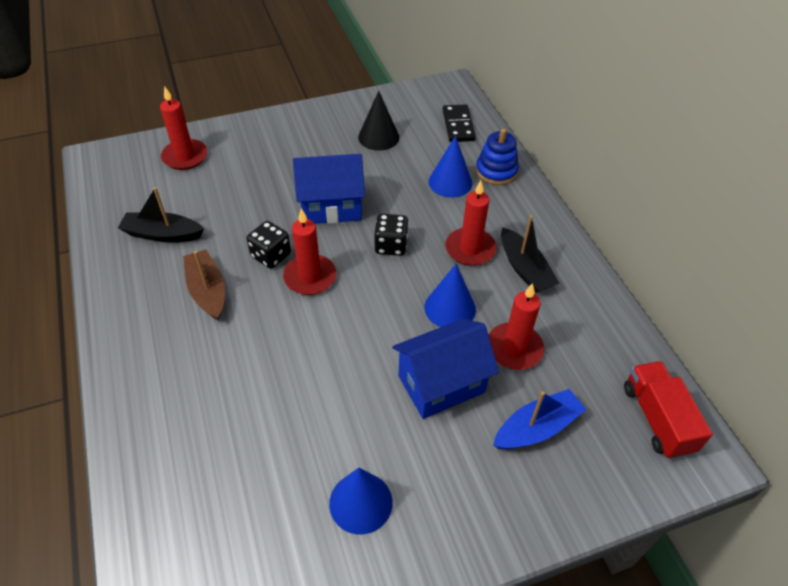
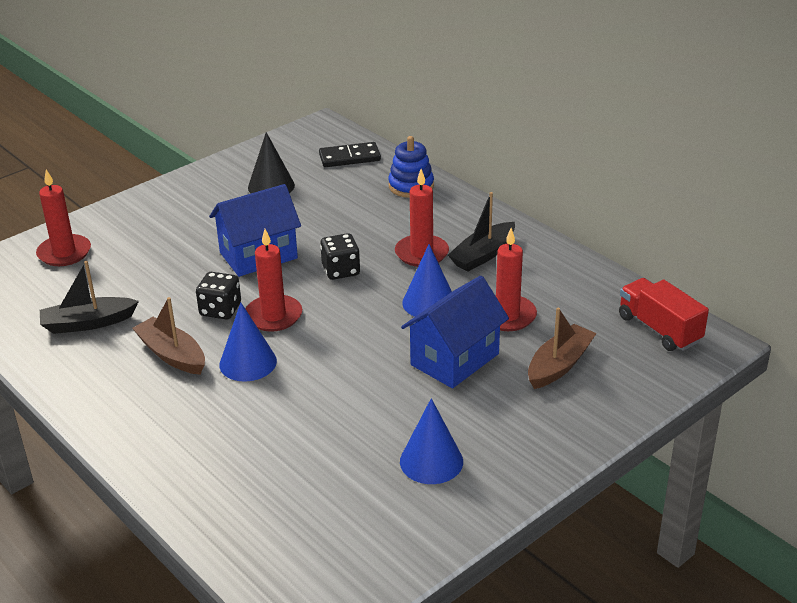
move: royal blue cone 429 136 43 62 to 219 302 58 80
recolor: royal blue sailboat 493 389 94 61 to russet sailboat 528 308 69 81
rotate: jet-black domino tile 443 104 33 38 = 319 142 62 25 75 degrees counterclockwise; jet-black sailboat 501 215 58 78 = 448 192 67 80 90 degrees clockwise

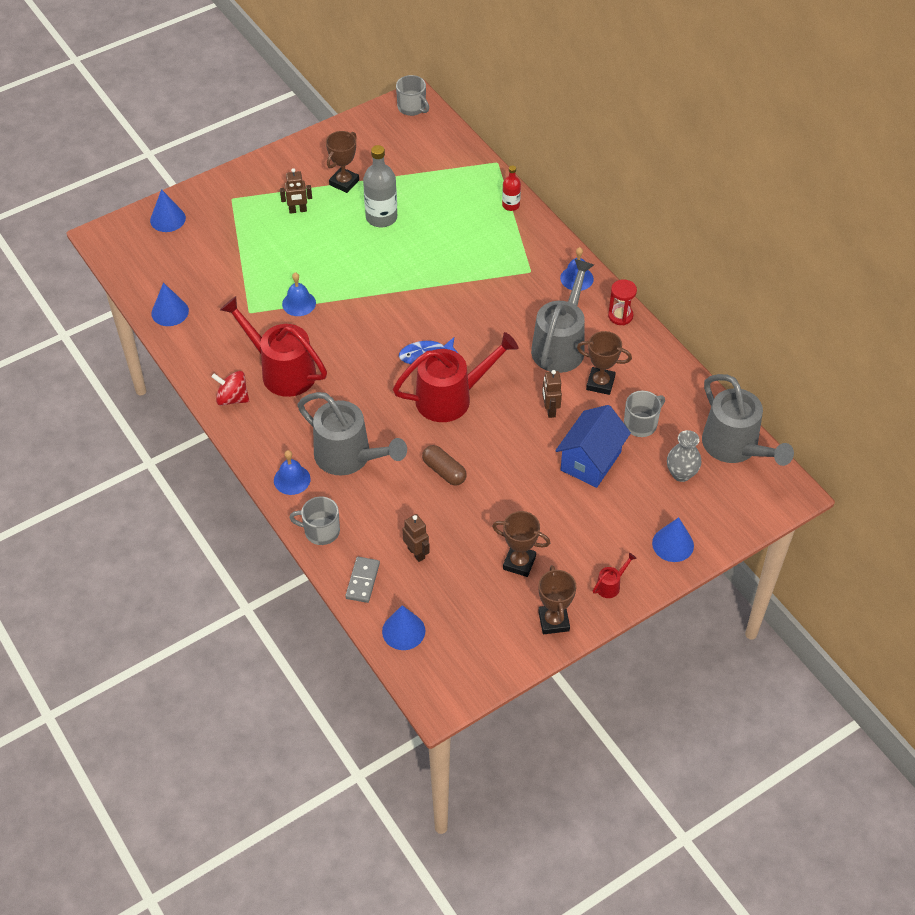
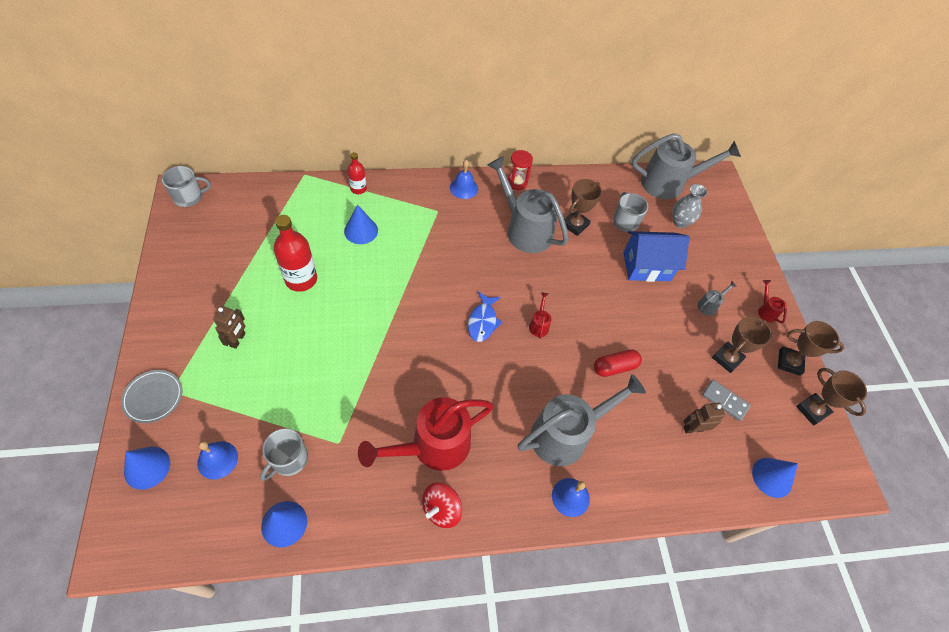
delete: russet robot figure 542 370 20 48
insert: grey watering pot 698 281 39 35; grey dinner plate 121 370 61 53
move: russet prize cup 326 131 33 62 to 796 368 71 58; royal blue bell 282 272 34 44 to 197 441 41 39; grey tea mug 289 496 51 49 to 260 428 48 53; royal blue cone 652 517 42 45 to 344 205 34 39; grey domino tile 345 557 35 46 to 702 380 49 41
recolor: grey flask 363 145 34 82 to scarlet flask 273 215 44 77; russet capsule 422 445 45 41 to scarlet capsule 594 349 48 28
rotate: royal blue cottage 555 405 76 83 = 623 231 67 51 60 degrees counterclockwise
resize: scarlet watering pot 393 332 126 90 = 529 292 23 47 x0.40

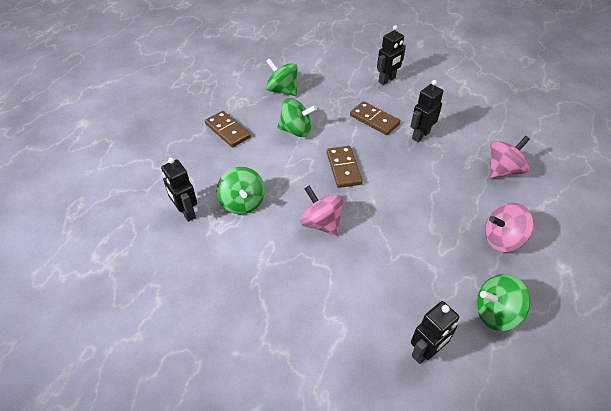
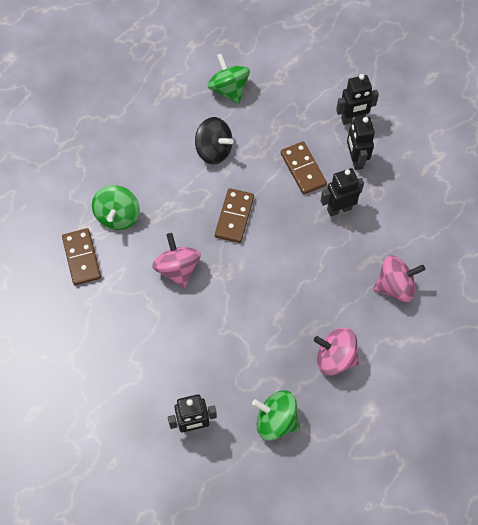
move: russet domino tile 205 111 46 36 to 62 228 39 57; jet-black robot figure 161 157 36 65 to 347 117 28 53
recolor: emerald spinning top 277 98 40 39 to jet-black spinning top 195 117 39 47

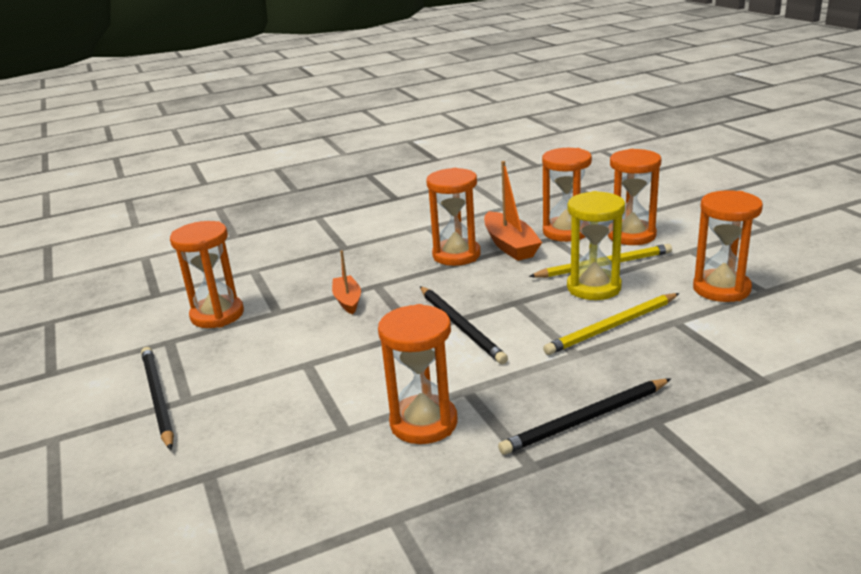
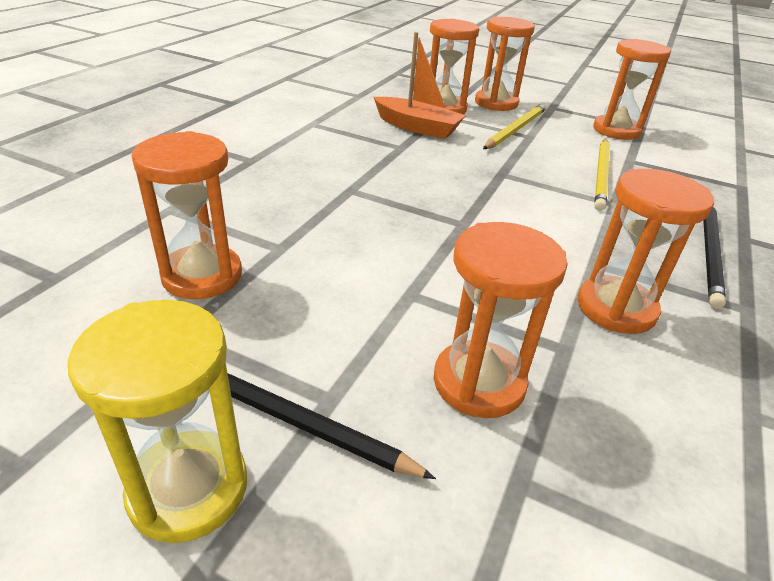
delete: orange sailboat 332 250 29 64; jet-black wooden pencil 420 286 88 78
move: orange sandglass 426 168 55 98 to 434 222 134 196; golden sandglass 567 191 58 109 to 68 300 179 243

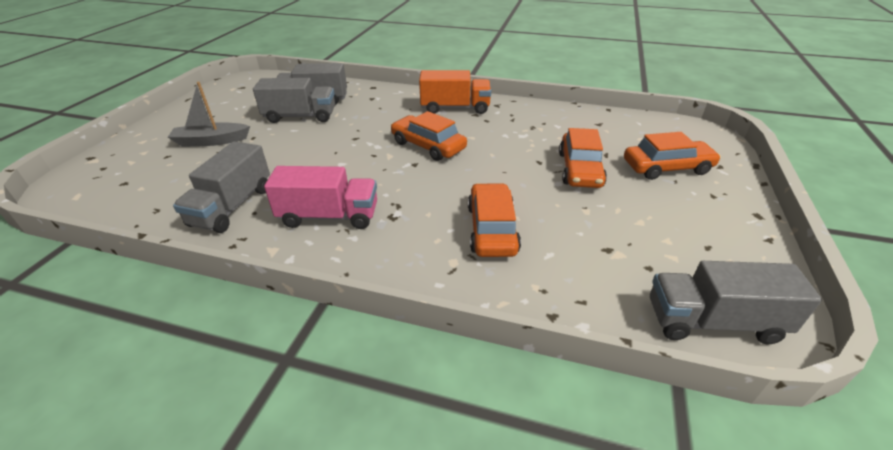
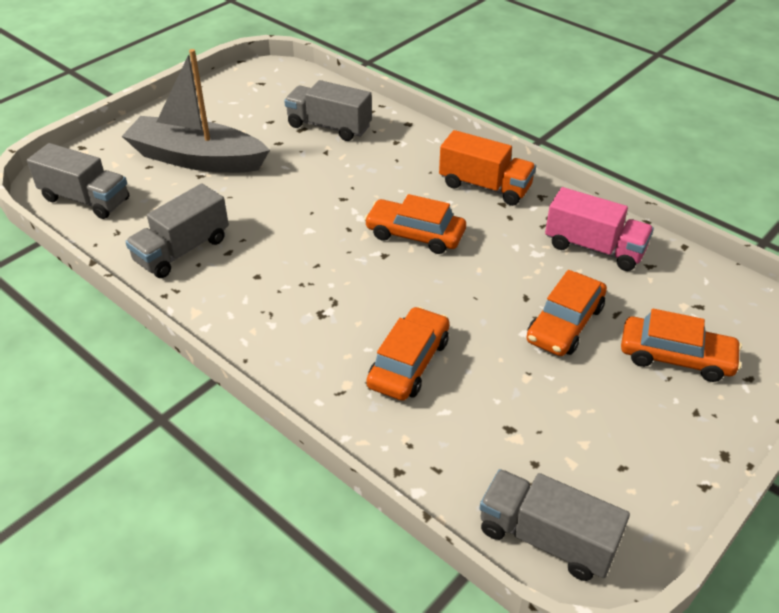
move: grey truck 253 78 82 45 to 27 143 102 76; pink truck 264 166 113 63 to 545 187 109 84
rotate: orange toy car 391 111 76 50 = 364 194 102 60 45 degrees counterclockwise
resize: grey sailboat 168 82 82 65 = 122 49 148 124 x1.76

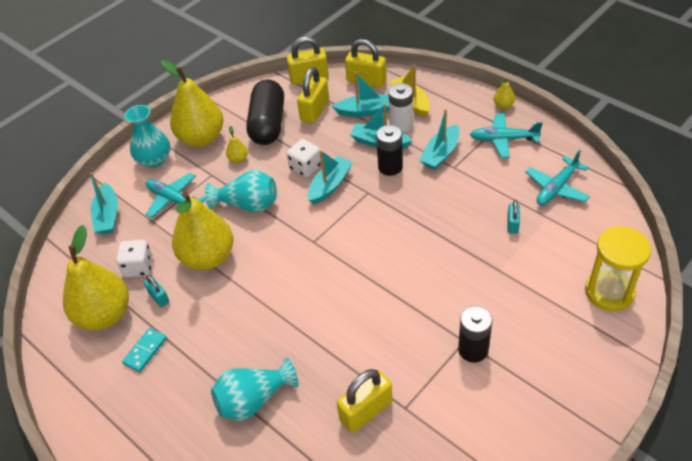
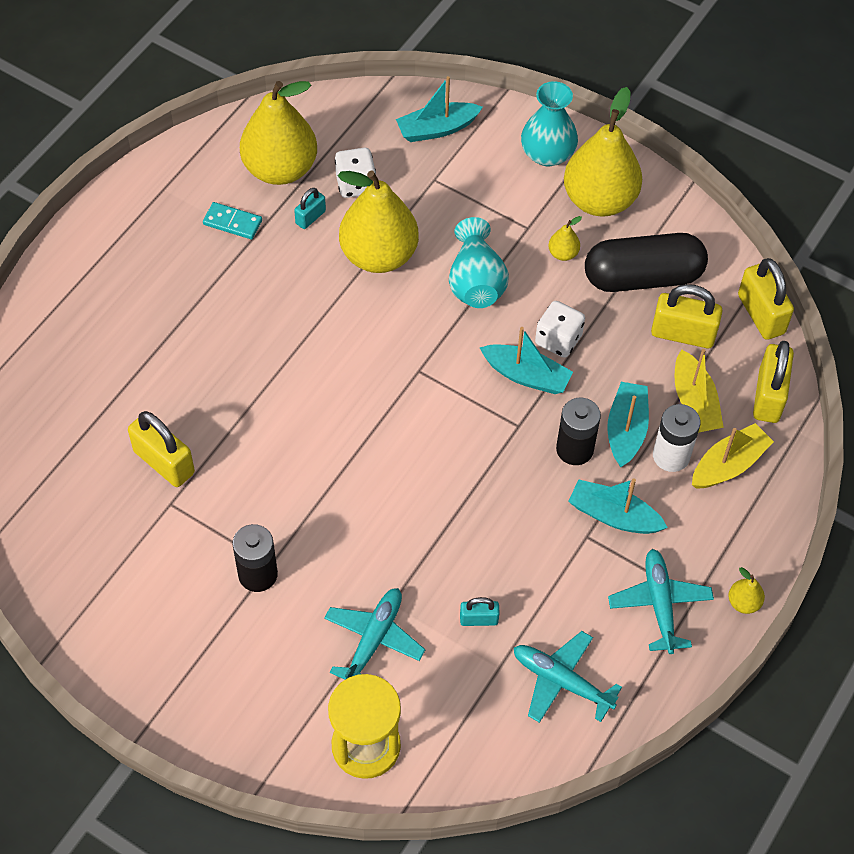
delete: turquoise vase 211 358 88 63
move: turquoise aeroplane 145 173 61 45 to 324 588 101 92
recolor: turquoise sailboat 332 72 57 45 to golden sailboat 674 349 50 84

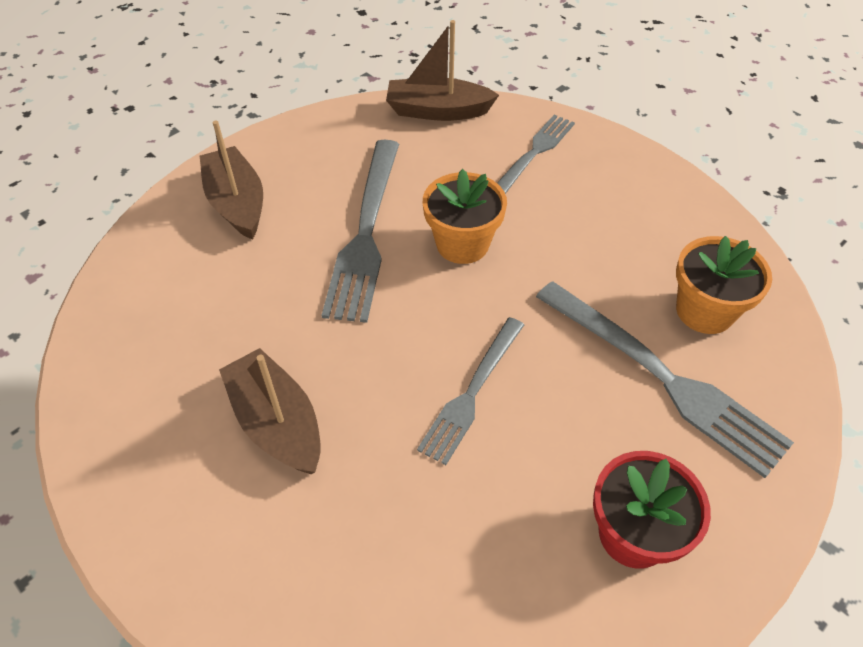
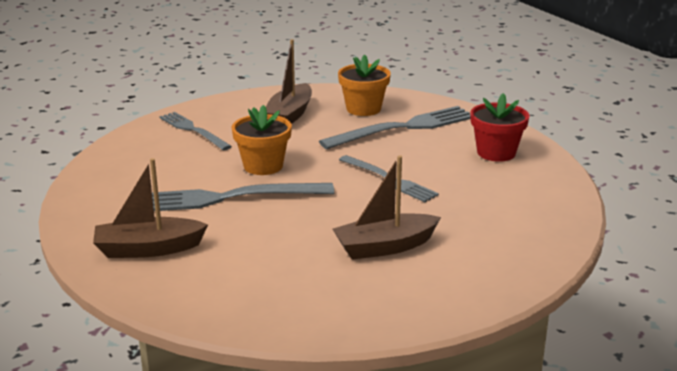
move: russet sailboat 386 20 113 101 to 266 39 46 85
rotate: grey table fork 321 140 78 183 = 152 183 182 28 150 degrees clockwise

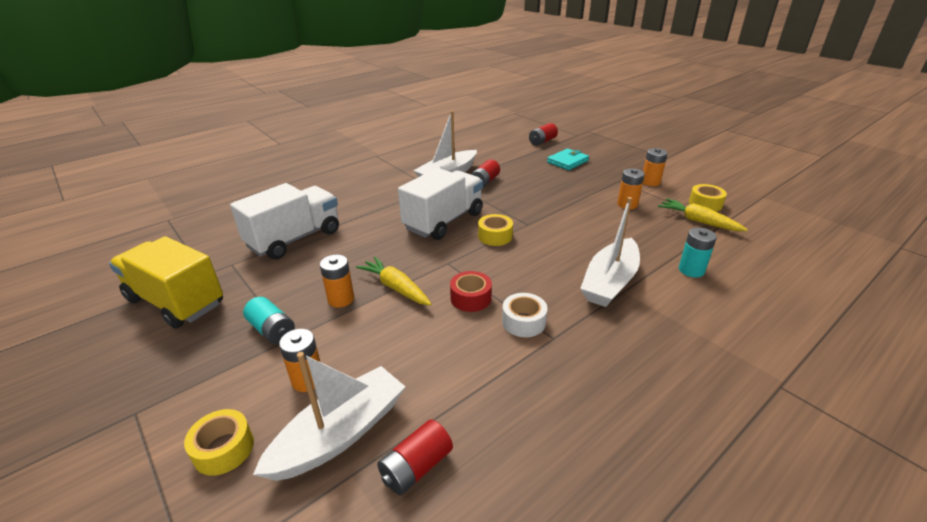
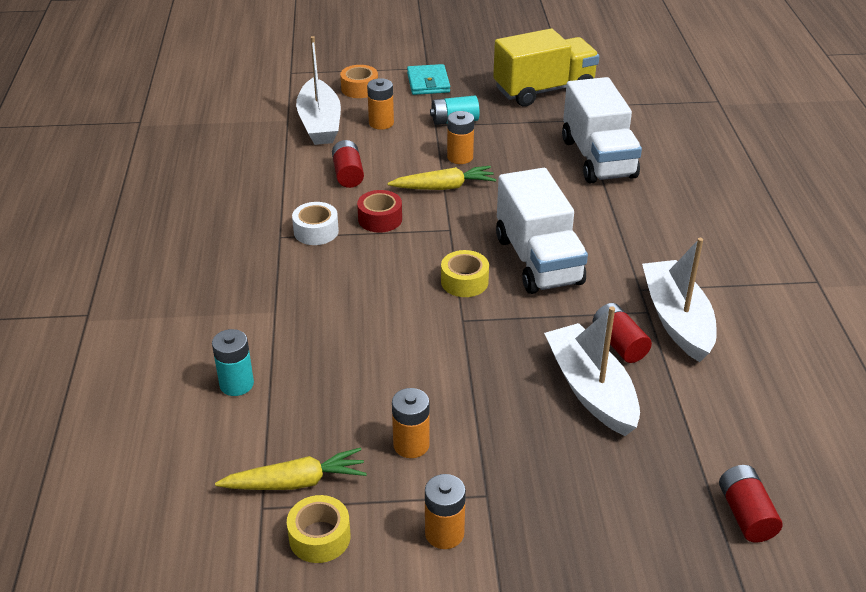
move: turquoise billfold 547 149 42 21 to 407 64 43 31; pure white sailboat 580 197 60 110 to 544 306 96 130; scarlet power cell 377 419 76 76 to 332 140 32 48
recolor: golden tape 184 409 70 67 to orange tape 340 65 38 33

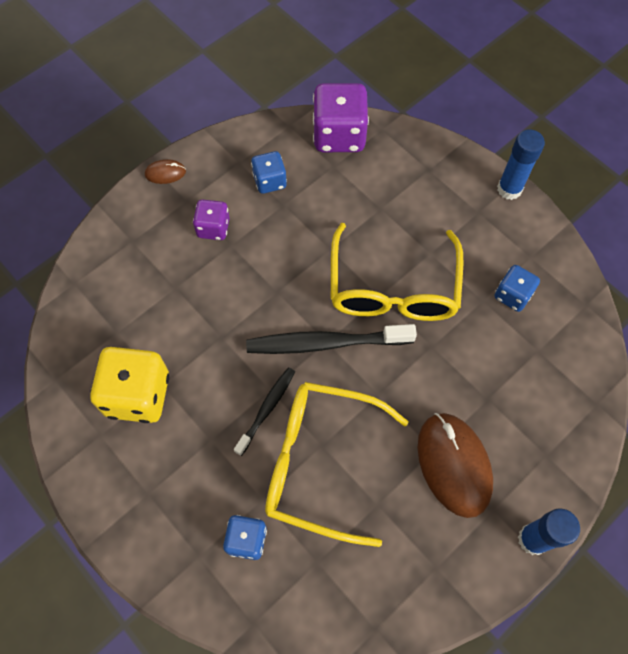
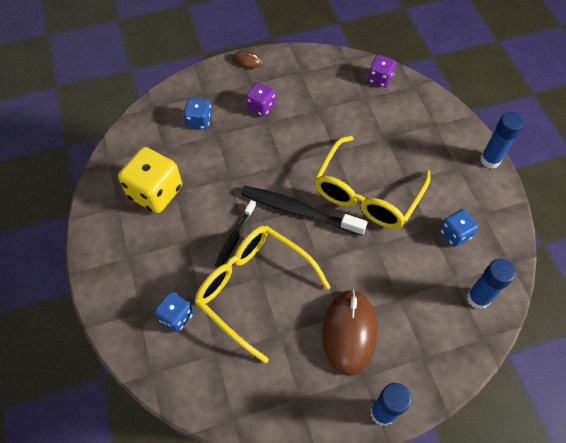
insert: royal blue stick of glue 467 259 49 50
move: royal blue dice 251 151 36 43 to 183 98 29 31
rotate: jet-black dental brush 234 368 61 88 = 215 200 41 67 150 degrees clockwise
resize: violet dice 313 83 56 69 = 368 55 28 33 x0.56

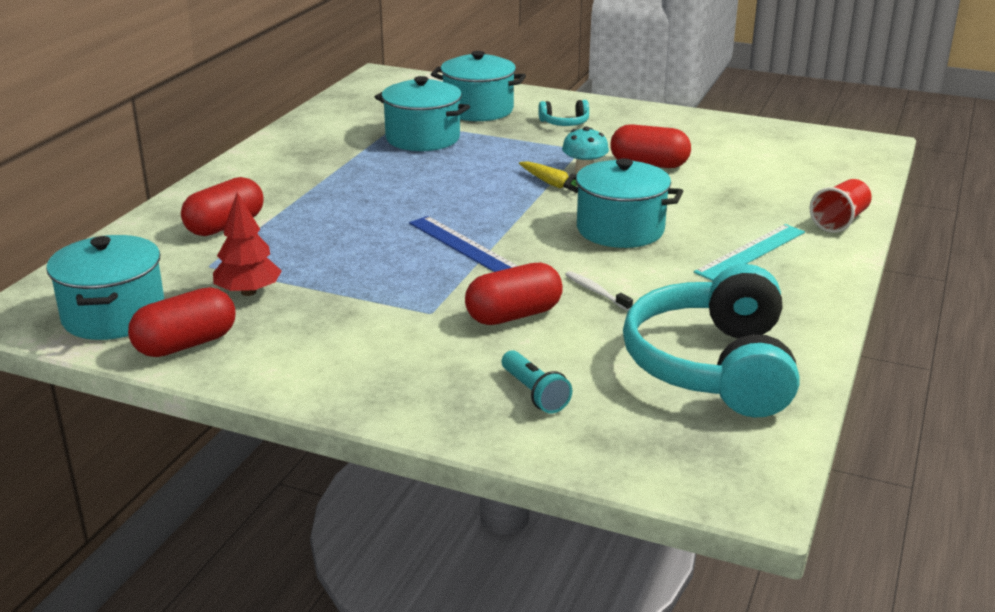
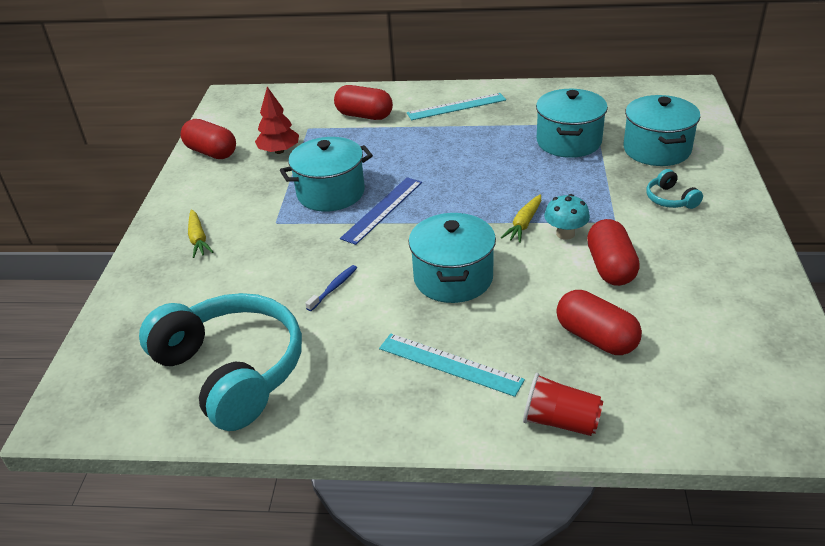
delete: turquoise pocket torch 502 350 70 63
insert: turquoise measuring stick 407 93 99 27; golden root vegetable 188 209 25 49
move: turquoise cooking pot 46 235 118 105 to 280 137 93 75; scarlet capsule 465 262 98 63 to 556 290 86 65
recolor: pure white dental brush 565 271 68 40 to royal blue dental brush 305 265 52 46
rotate: turquoise over-ear headphones 623 264 176 154 = 139 293 163 138 60 degrees clockwise

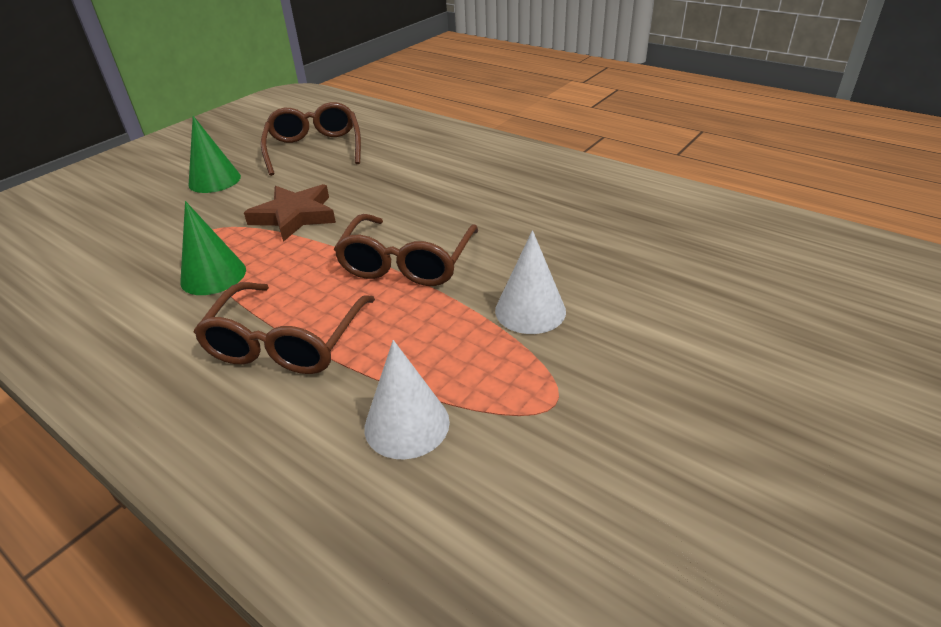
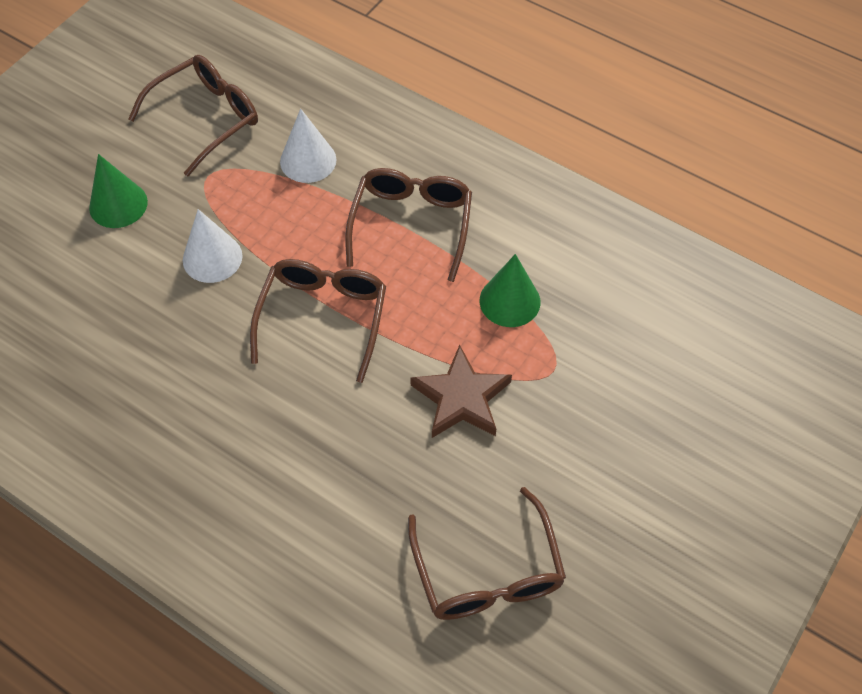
insert: russet spectacles 128 55 130 122
move: emerald cone 188 116 53 77 to 89 154 59 74

